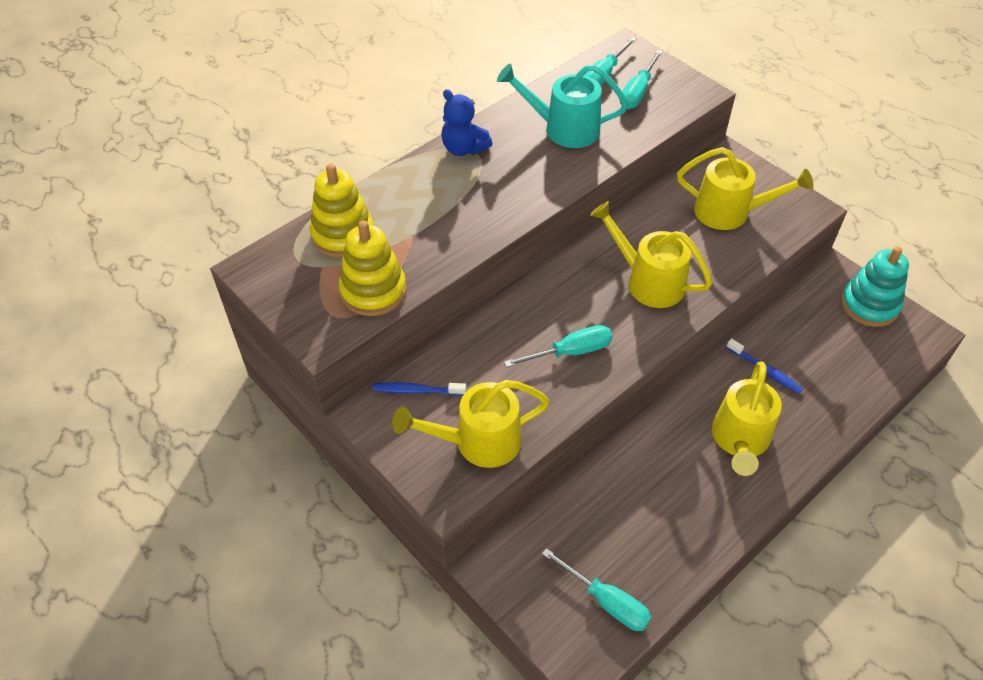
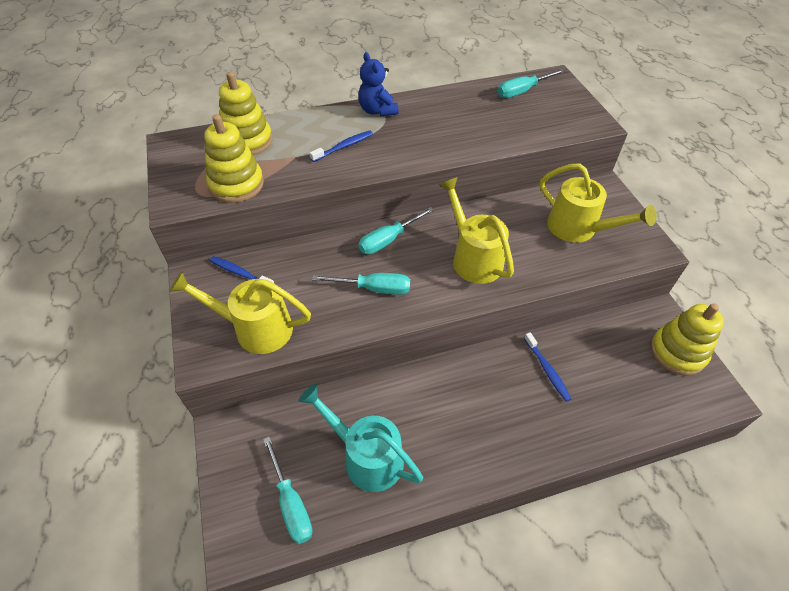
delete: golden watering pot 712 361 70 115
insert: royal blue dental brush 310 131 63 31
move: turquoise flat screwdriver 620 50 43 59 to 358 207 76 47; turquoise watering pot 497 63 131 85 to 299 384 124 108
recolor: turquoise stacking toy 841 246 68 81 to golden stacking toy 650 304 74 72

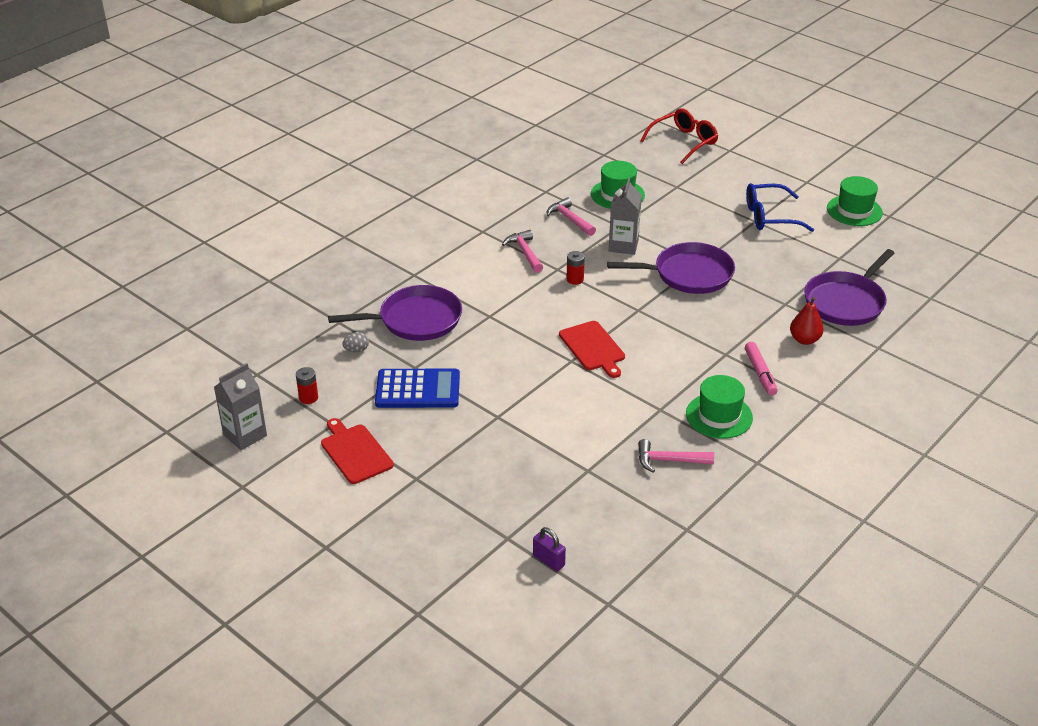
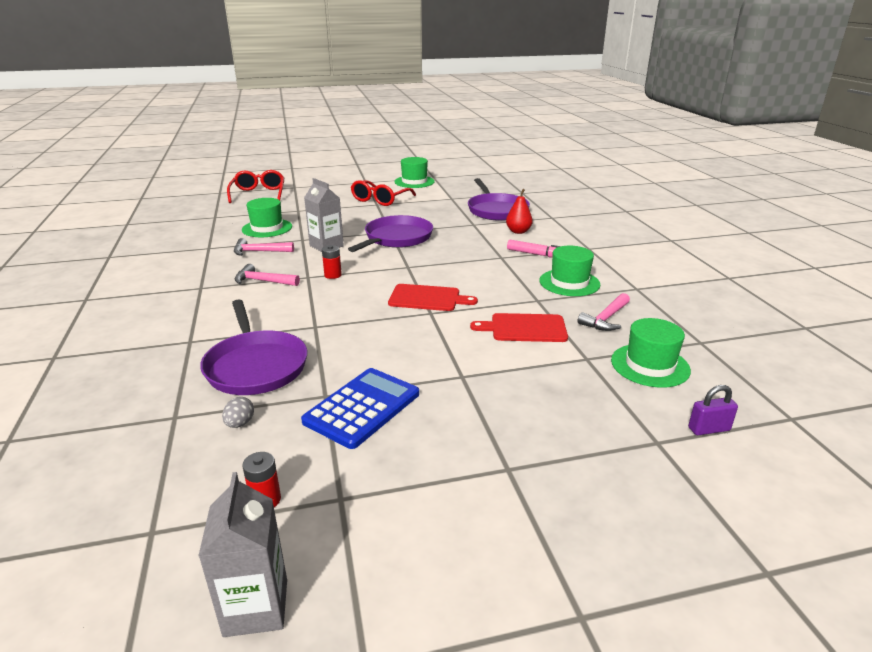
insert: emerald hat 611 318 80 70
move: scarlet cutting board 321 418 73 66 to 470 313 98 29
recolor: royal blue spectacles 746 183 68 49 to scarlet spectacles 351 180 65 26
rotate: violet pan 328 285 134 56 = 200 299 108 96 135 degrees clockwise

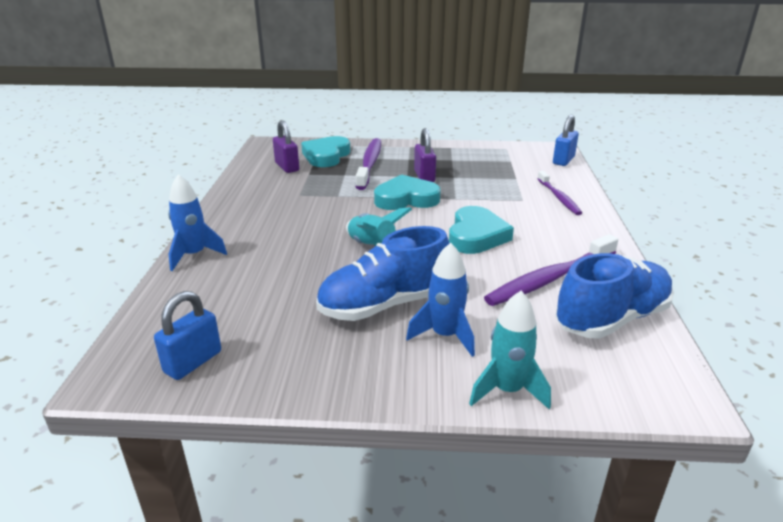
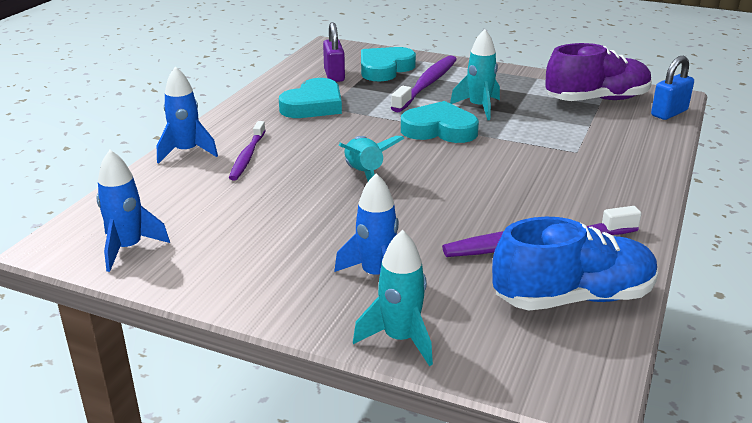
delete: royal blue lace-up shoe 316 226 134 95
insert: violet lace-up shoe 545 43 107 58
move: violet dental brush 537 171 45 44 to 229 121 37 60; turquoise heart shape 449 206 65 48 to 279 78 63 40
replace: violet small lock 414 128 22 54 to turquoise spaceship 450 29 50 91; royal blue small lock 154 291 67 89 to royal blue spaceship 96 150 74 122

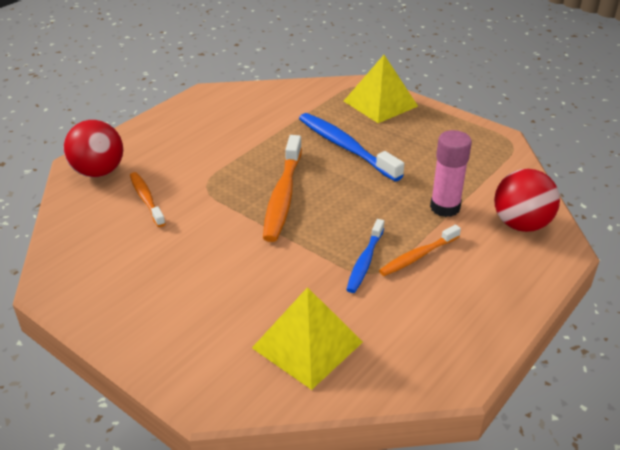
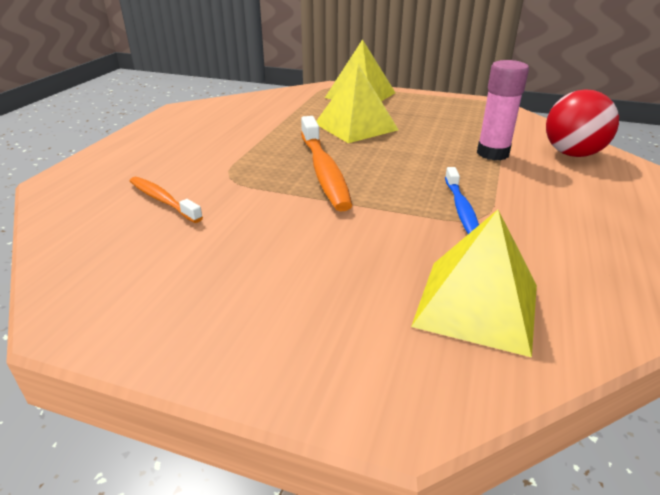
delete: scarlet ball 63 120 60 57; orange dental brush 379 225 82 51
replace: royal blue dental brush 299 113 105 68 to golden pyramid shape 316 64 83 79

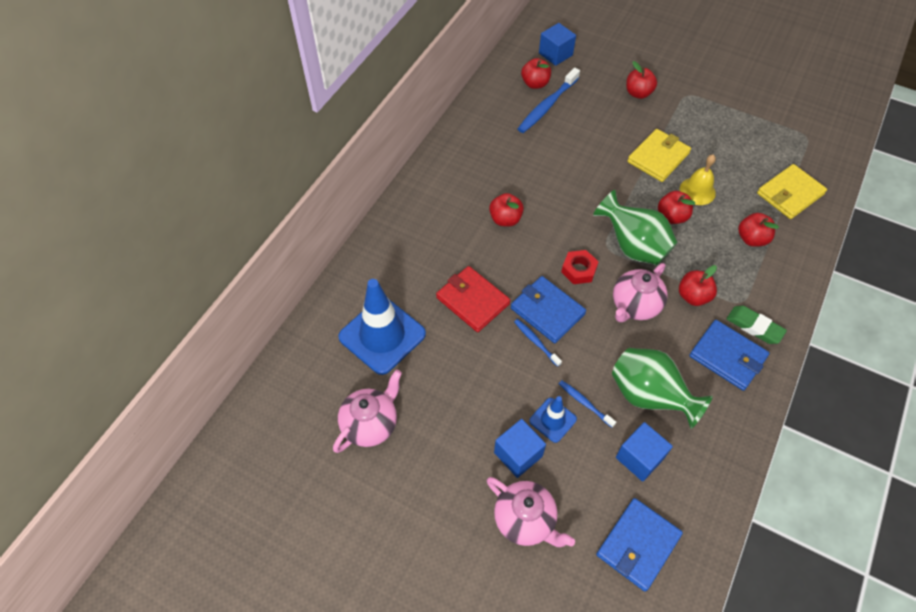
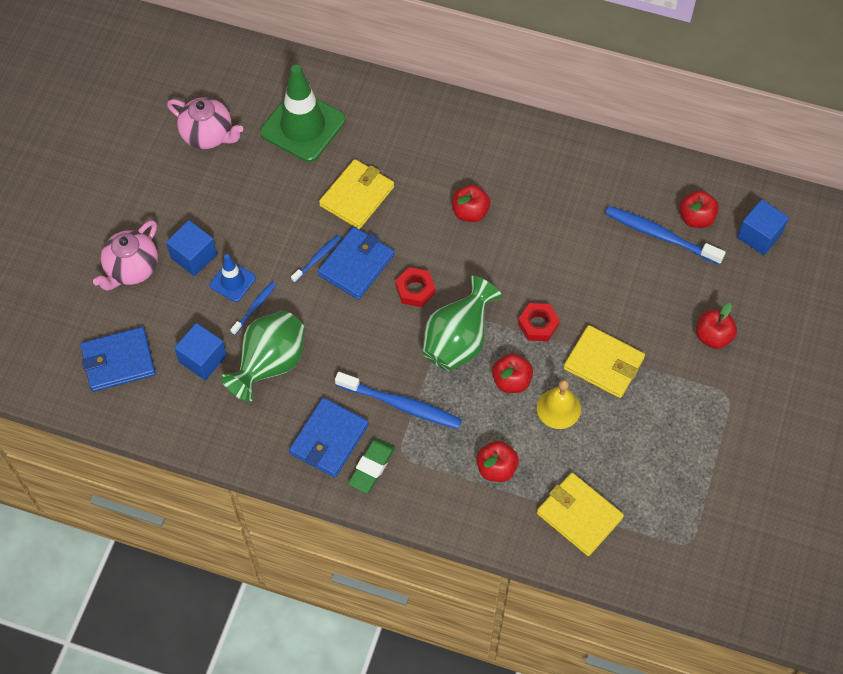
delete: pink tea pot 613 263 54 59
insert: scarlet nut 518 303 42 38
replace: scarlet toy apple 679 265 38 41 to royal blue dental brush 335 372 127 57
recolor: scarlet billfold 436 266 74 66 to golden billfold 319 159 75 70; royal blue road cone 338 279 88 96 to emerald road cone 260 65 85 97
rotate: royal blue billfold 596 498 87 94 = 80 327 76 65 45 degrees counterclockwise

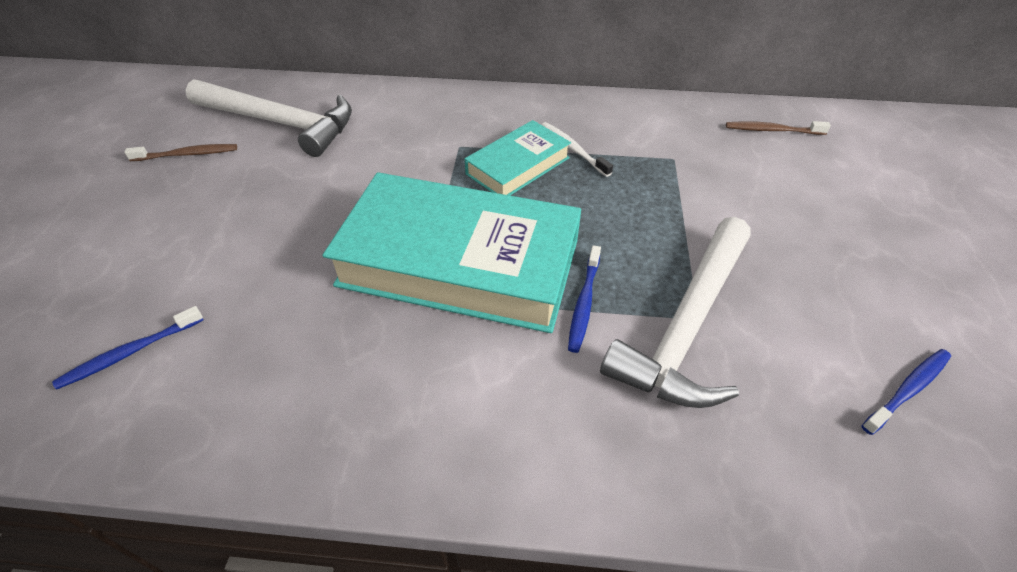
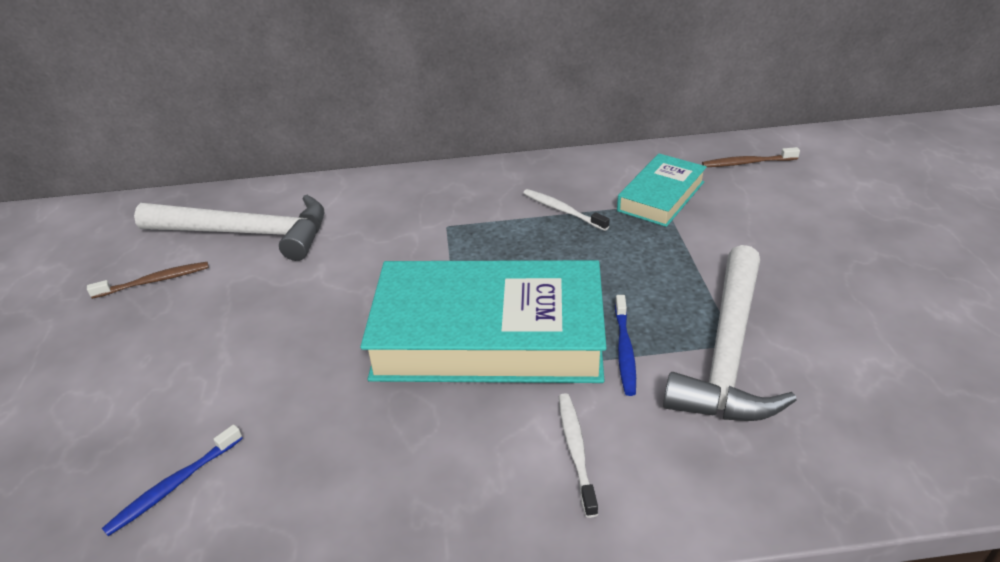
delete: royal blue dental brush 862 349 89 86
insert: pure white dental brush 559 393 39 125
move: turquoise hardback 465 120 106 75 to 617 154 90 73

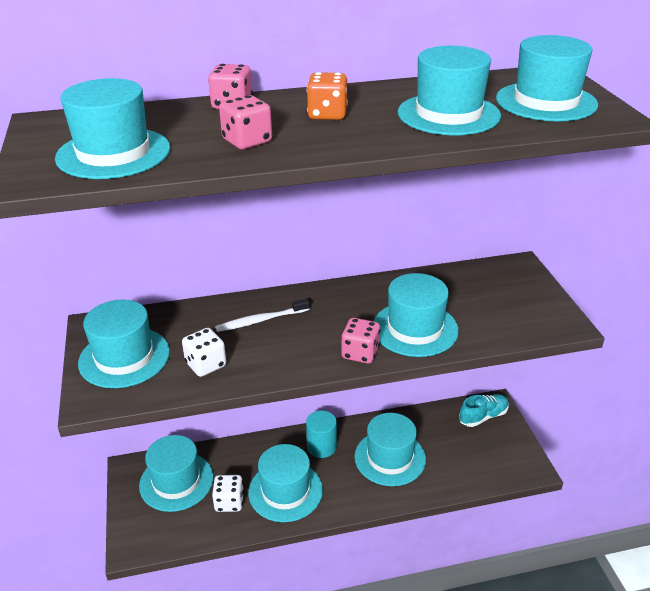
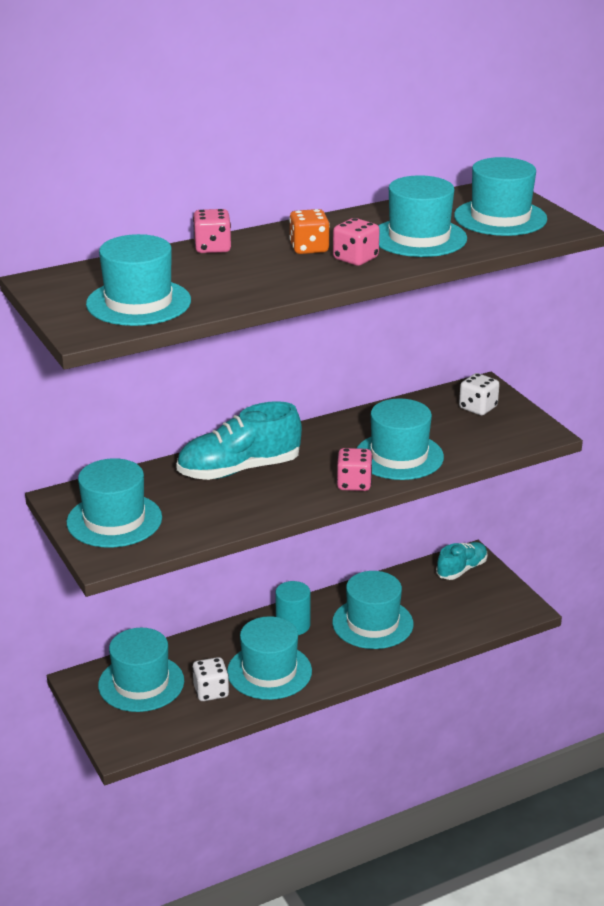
move: pink dice 219 95 53 54 to 333 218 46 48; pure white dice 182 328 44 49 to 459 373 41 42
replace: pure white dental brush 215 298 95 34 to turquoise lace-up shoe 176 401 126 79

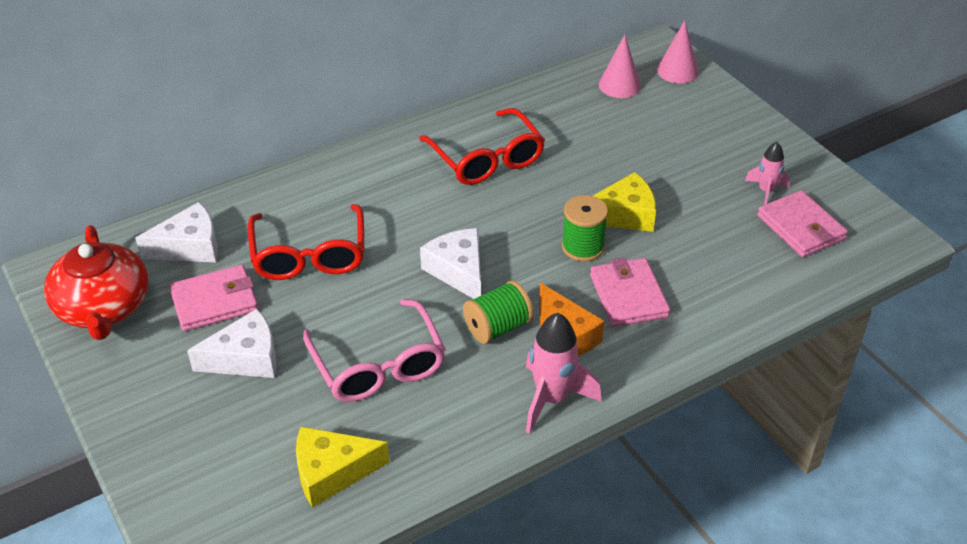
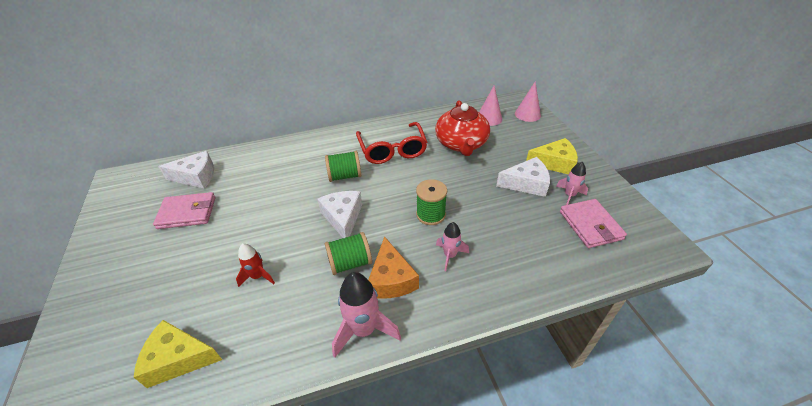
delete: scarlet spectacles 248 204 116 76
insert: emerald spool 325 151 36 31
move: golden piece of cheese 593 172 63 60 to 526 138 52 36; scarlet tea pot 44 225 105 115 to 435 100 55 56; pure white piece of cheese 187 309 89 69 to 496 157 54 40
replace: pink billfold 590 258 80 69 to pink spaceship 436 222 33 49; pink spectacles 303 299 143 103 to scarlet spaceship 236 244 39 43

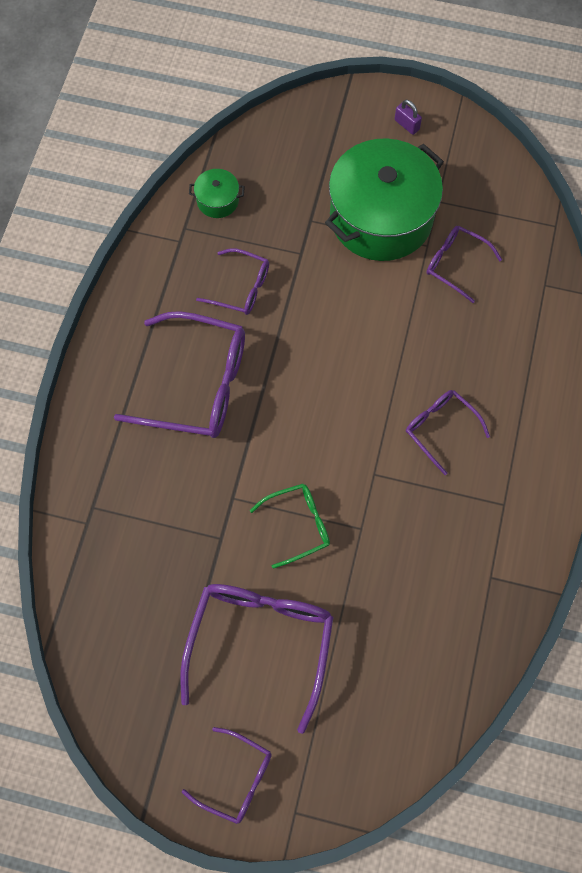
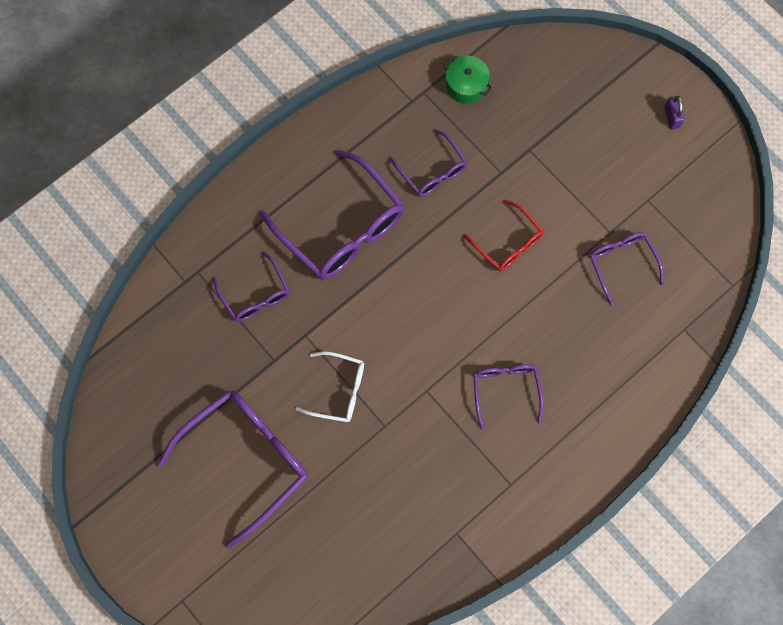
delete: emerald cooking pot 325 138 119 123
insert: scarlet spectacles 463 200 80 71
move: violet spectacles 182 727 90 97 to 213 251 76 71
recolor: emerald spectacles 250 484 80 85 to pure white spectacles 295 351 69 71

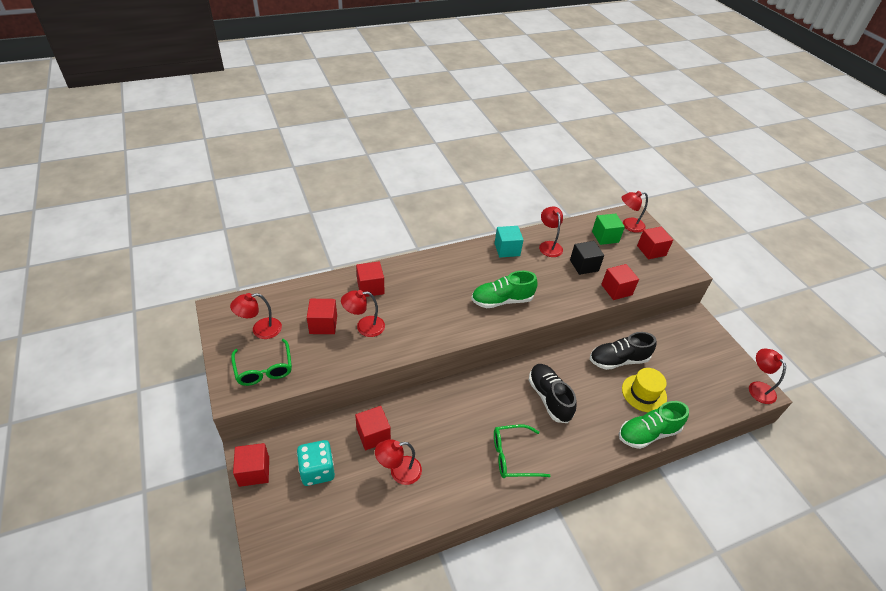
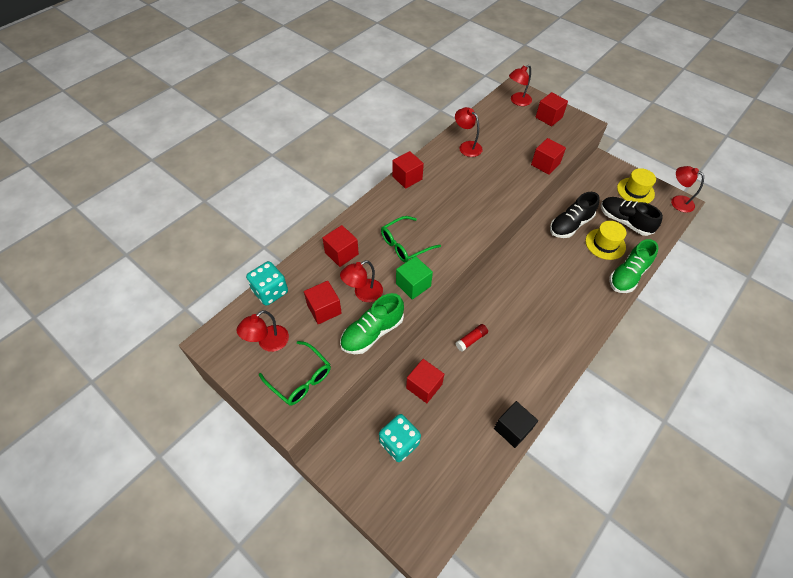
delete: turquoise cube 495 226 28 32; scarlet lamp 375 439 47 46
insert: golden hat 617 168 39 35; turquoise dice 246 261 42 45; scarlet stick of glue 456 324 32 27
move: emerald cube 592 214 33 31 to 396 256 37 44; jet-black cube 570 241 34 34 to 494 401 44 47; emerald lace-up shoe 471 271 67 37 to 340 293 64 61; jet-black lace-up shoe 529 364 48 59 to 601 197 62 39; emerald spectacles 494 425 56 53 to 381 216 60 47; scarlet cube 233 443 36 44 to 392 151 32 38

